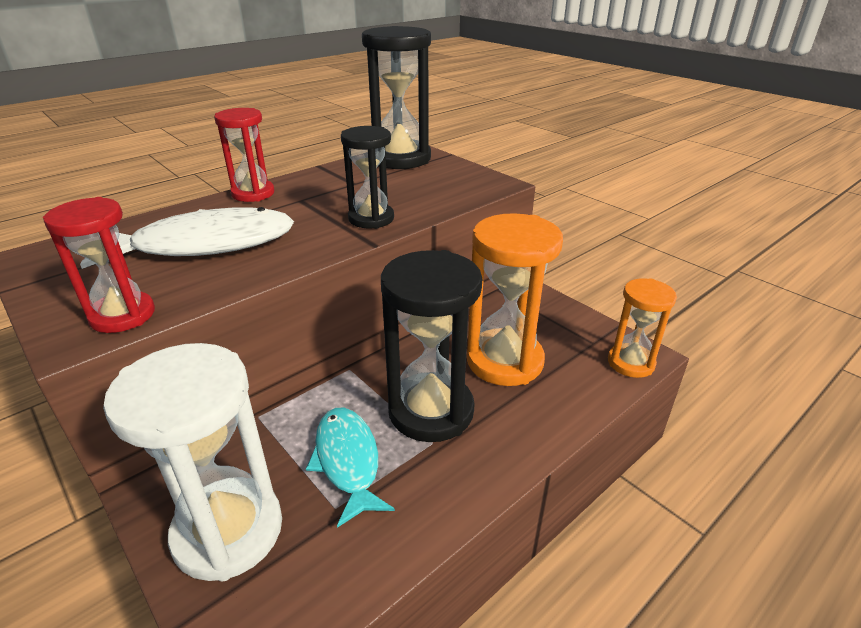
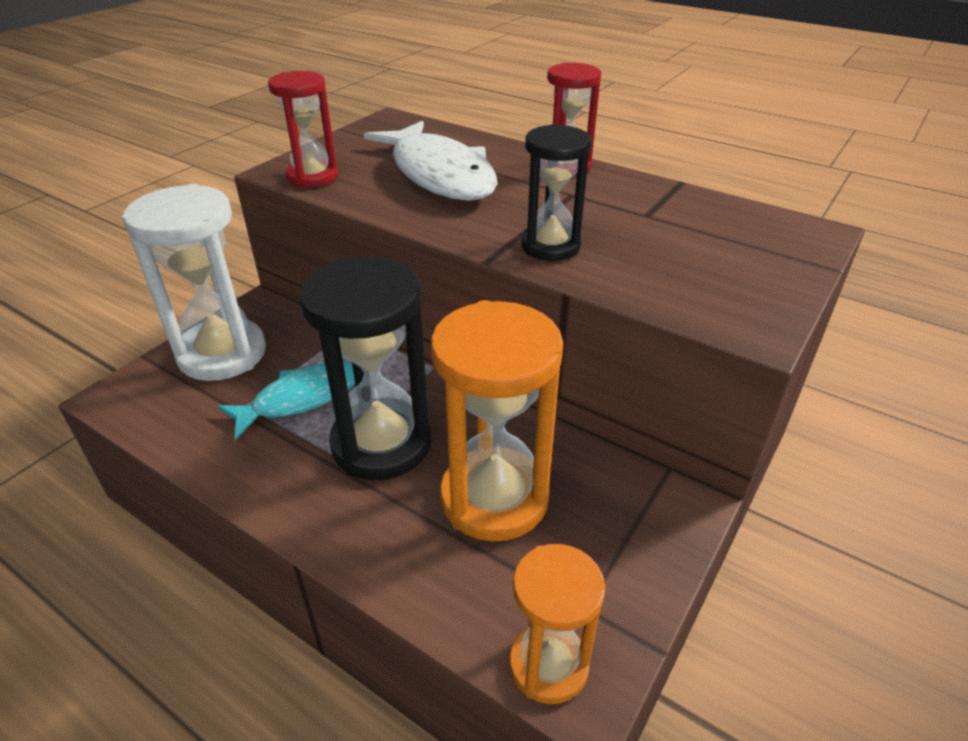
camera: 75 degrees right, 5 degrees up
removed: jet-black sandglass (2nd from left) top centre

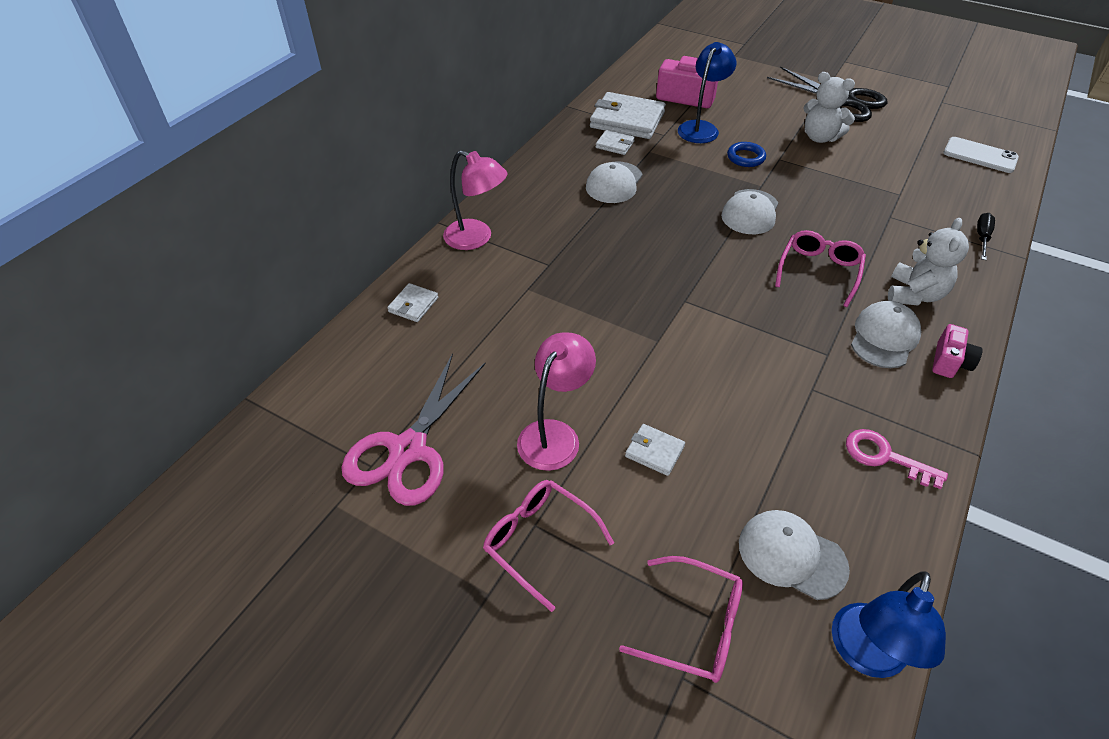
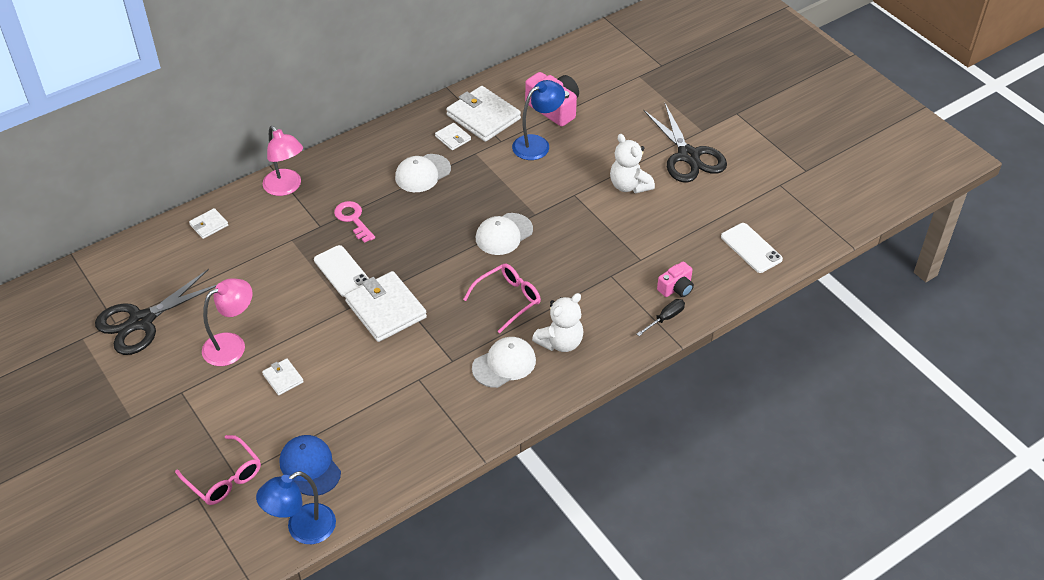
camera: 25 degrees right, 0 degrees up
removed: pink spectacles (1st from left) bottom centre; royal blue ring top right
added: white mobile phone (1st from left) middle left; white card wallet (3rd from left) centre
moved: pink door key middle right to centre; pink photo camera (2nd from left) middle right to centre
recoloured: pink shears centre to jet-black shears (1st from left) middle left; white peaked cap (3rd from left) bottom right to royal blue peaked cap bottom left

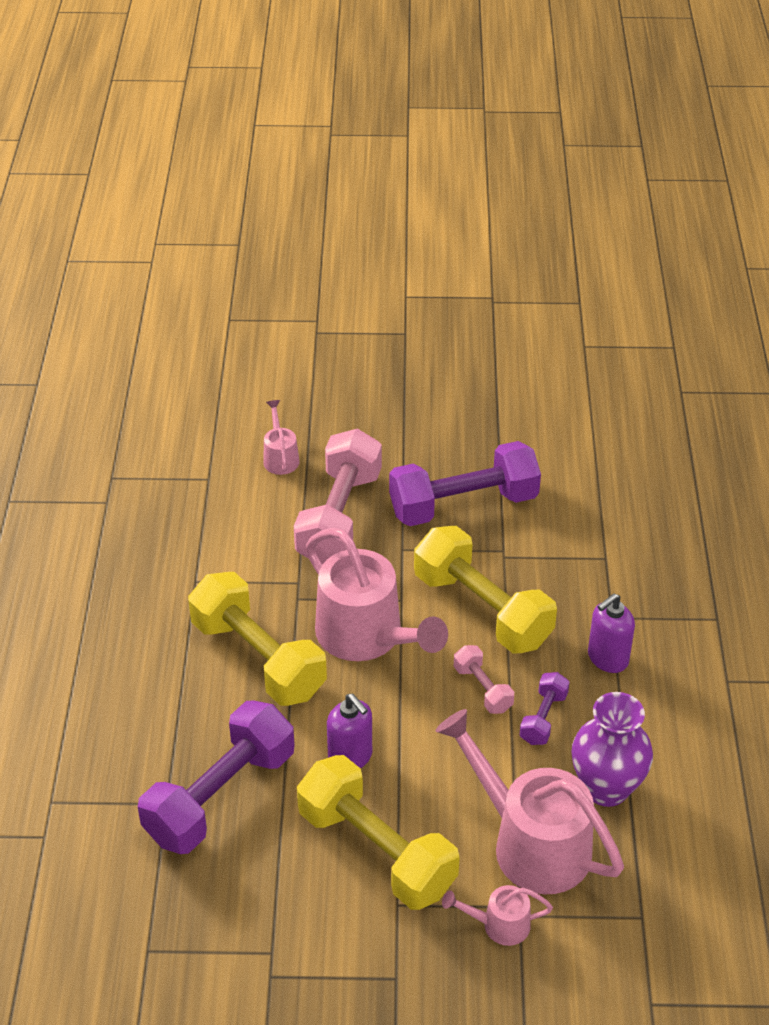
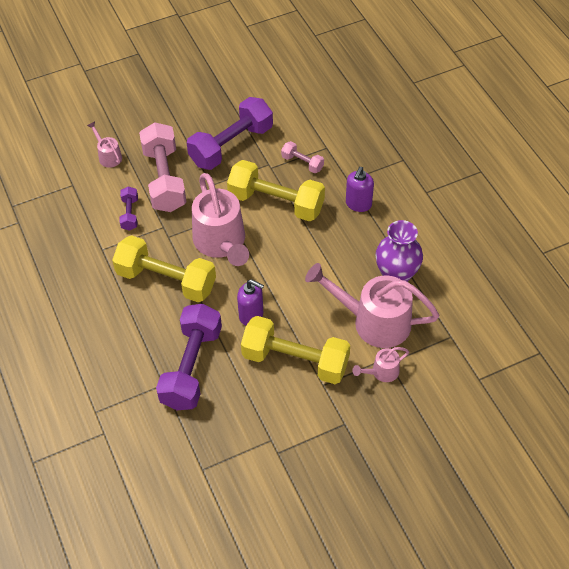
camera: 25 degrees left, 10 degrees up
moved: pink dumbbell (2nd from left) centre to top centre; royal purple dumbbell (3rd from left in the first image) bottom right to royal purple dumbbell (1st from left) middle left
turned: pink sprinkling can (2nd from left) centre = centre 45 degrees clockwise

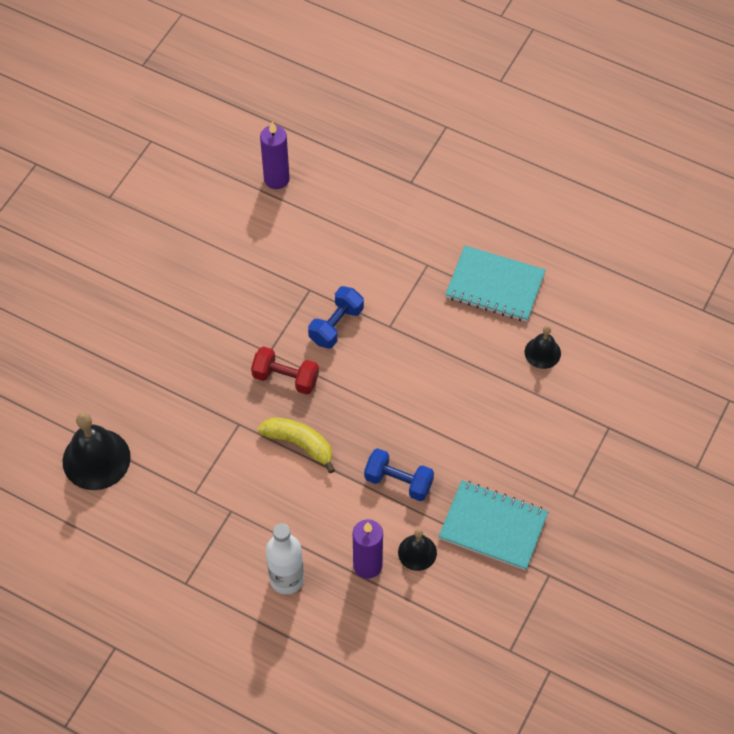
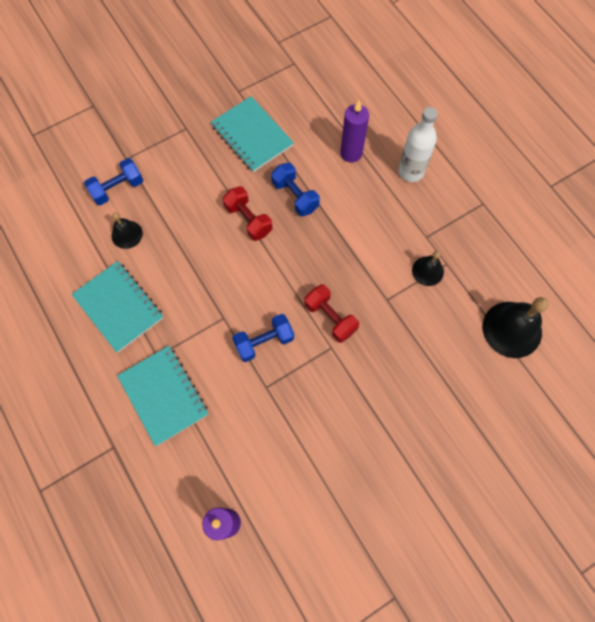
camera: 150 degrees left, 10 degrees up
removed: bright yellow banana fruit centre
added: royal blue dumbbell (1st from left) top left; teal exercise book (2nd from left) middle left; crimson dumbbell (1st from left) centre
moved: jet-black hand bell (2nd from left) bottom centre to middle right

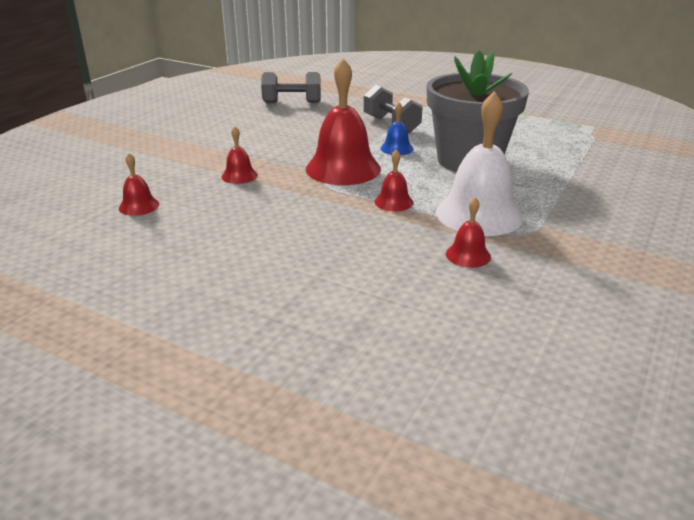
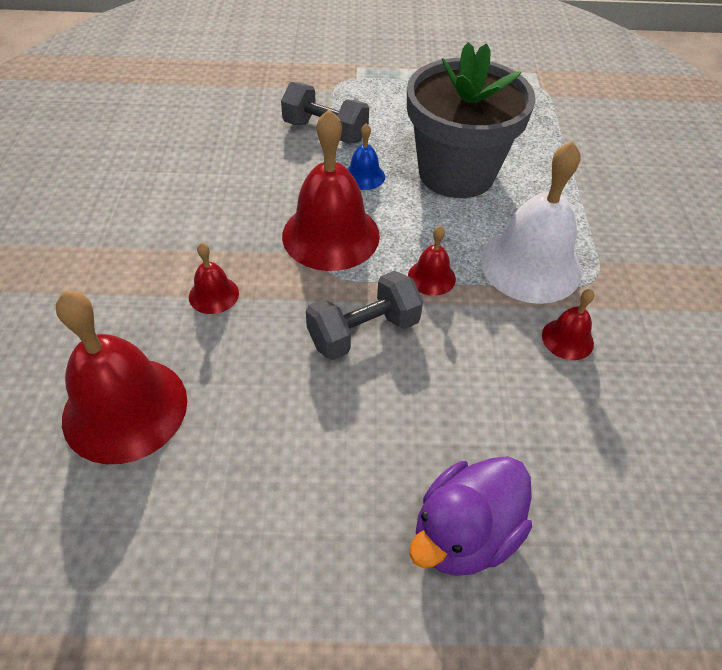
camera: 30 degrees left, 20 degrees up
added: royal purple rubber duck bottom centre
moved: ash-grey dumbbell (1st from left in the first image) top centre to ash-grey dumbbell (2nd from left) centre
resized: crimson hand bell (1st from left) middle left = middle left x2.14

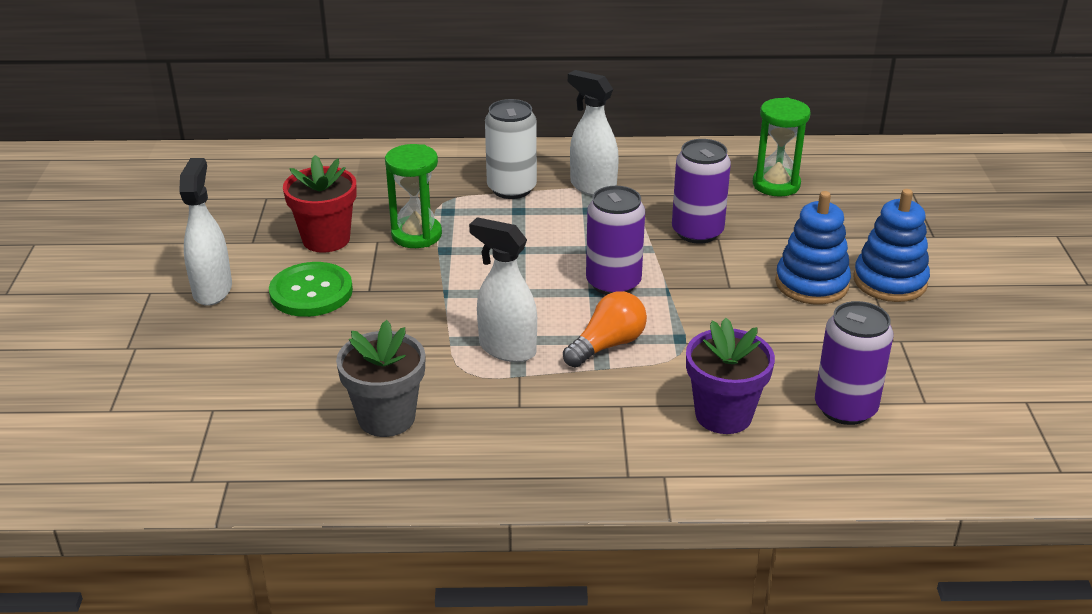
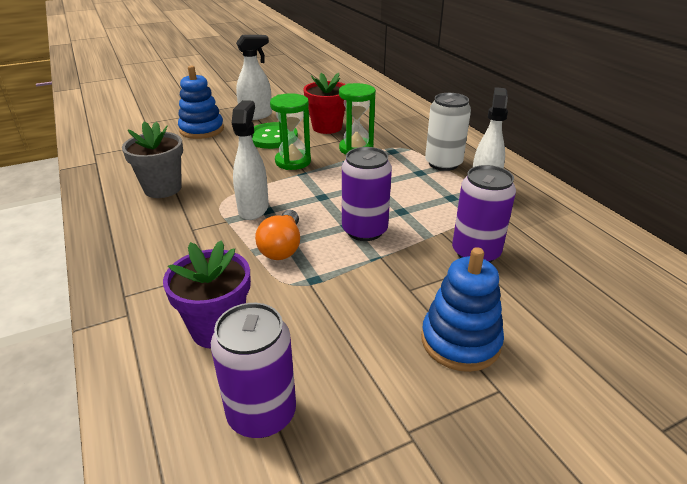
camera: 65 degrees right, 0 degrees up
moved: leaf-green sandglass (2nd from left in the first image) top right to leaf-green sandglass (1st from left) top centre; royal blue ring stacker (2nd from left in the first image) middle right to royal blue ring stacker (1st from left) top left
turned: orange lightbulb centre = centre 75 degrees clockwise

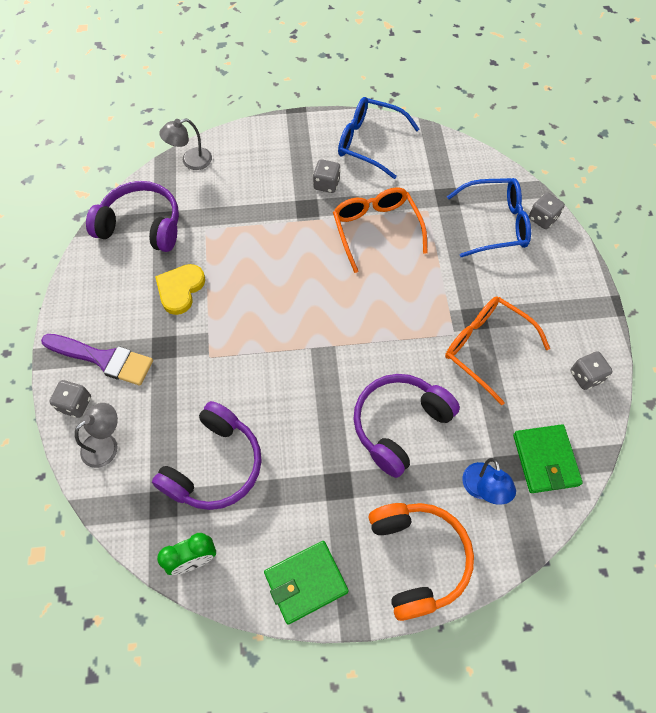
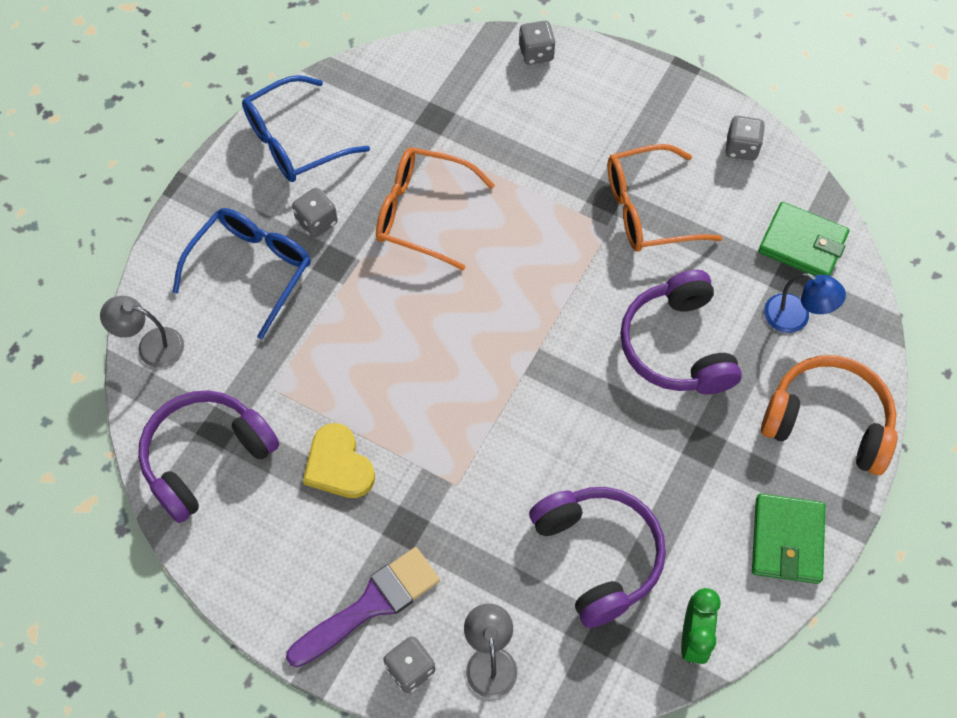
camera: 55 degrees left, 0 degrees up
moved: royal blue spectacles (2nd from left in the first image) top right to royal blue spectacles (1st from left) middle left
turned: ash-grey desk lamp (2nd from left in the first image) top left = middle left 90 degrees clockwise

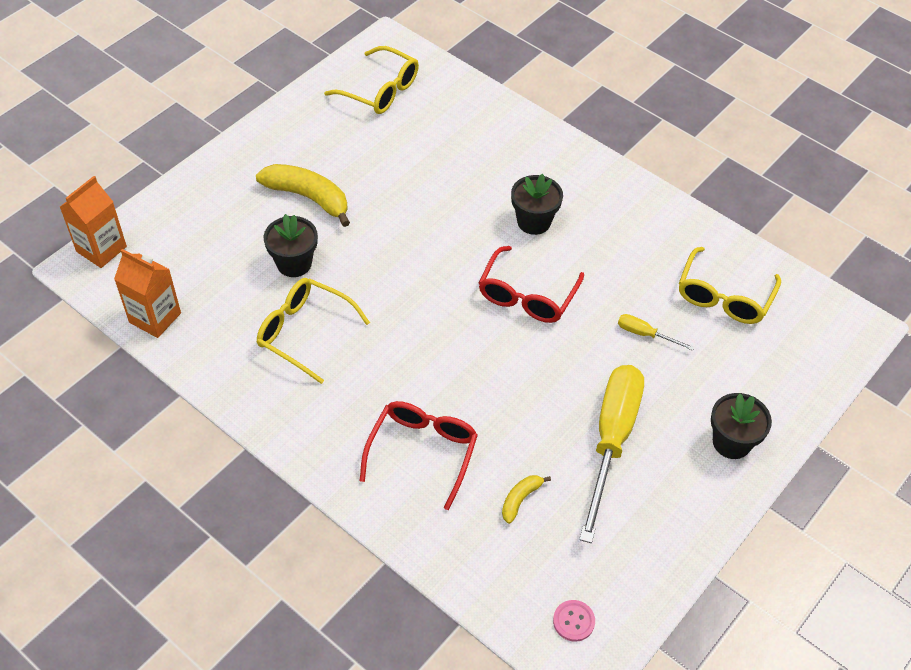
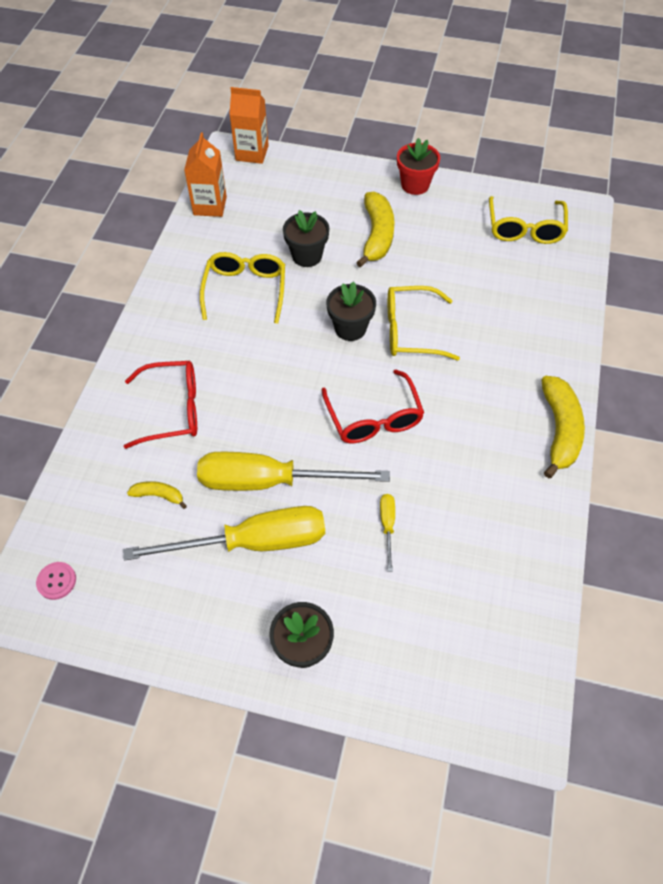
camera: 65 degrees right, 5 degrees up
added: bright yellow screwdriver (2nd from left) centre; crimson potted plant top centre; bright yellow banana fruit (3rd from left) middle right
moved: jet-black potted plant (2nd from left in the first image) top centre to jet-black potted plant (3rd from left) centre; bright yellow spectacles (3rd from left in the first image) middle right to bright yellow spectacles (2nd from left) centre
turned: crimson spectacles (2nd from left) centre = centre 105 degrees counterclockwise

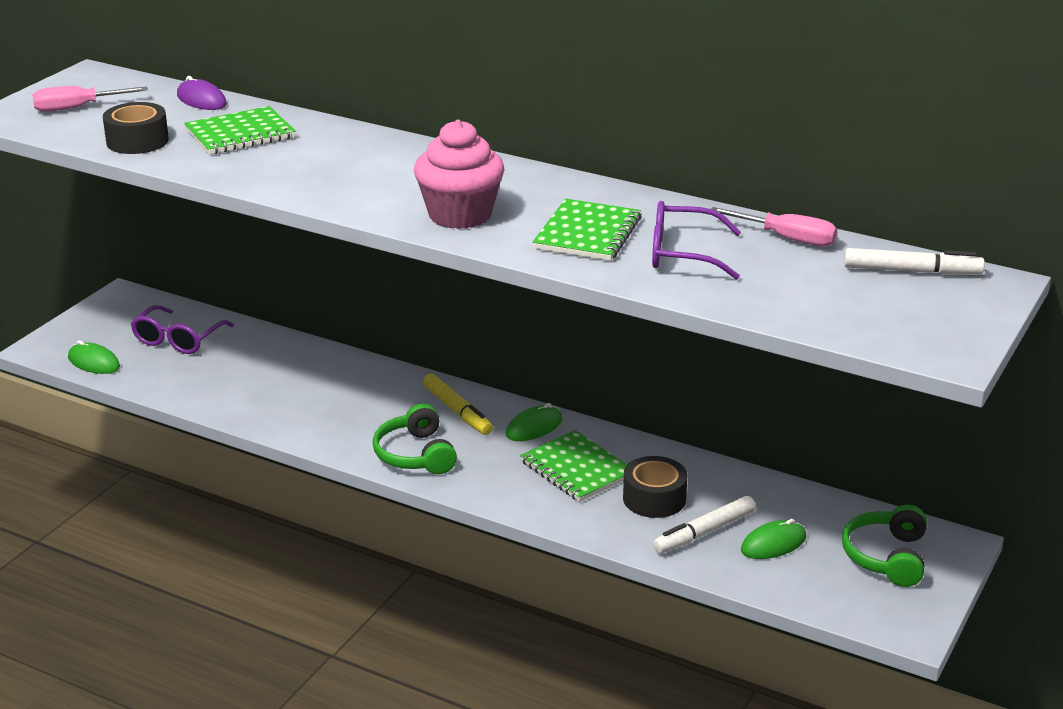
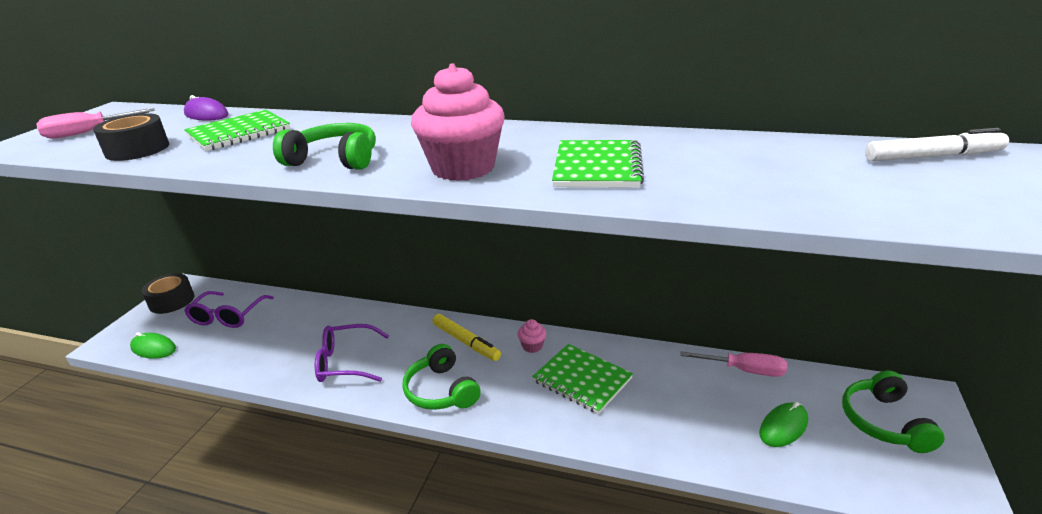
camera: 10 degrees left, 0 degrees up
removed: white marker (1st from left) bottom centre
added: leaf-green headphones (1st from left) top left
moved: jet-black sticky tape (2nd from left) bottom centre to middle left; royal purple spectacles (2nd from left) centre to bottom centre; pink screwdriver (2nd from left) top right to bottom right
replaced: leaf-green PC mouse (2nd from left) centre to pink cupcake (2nd from left) centre

